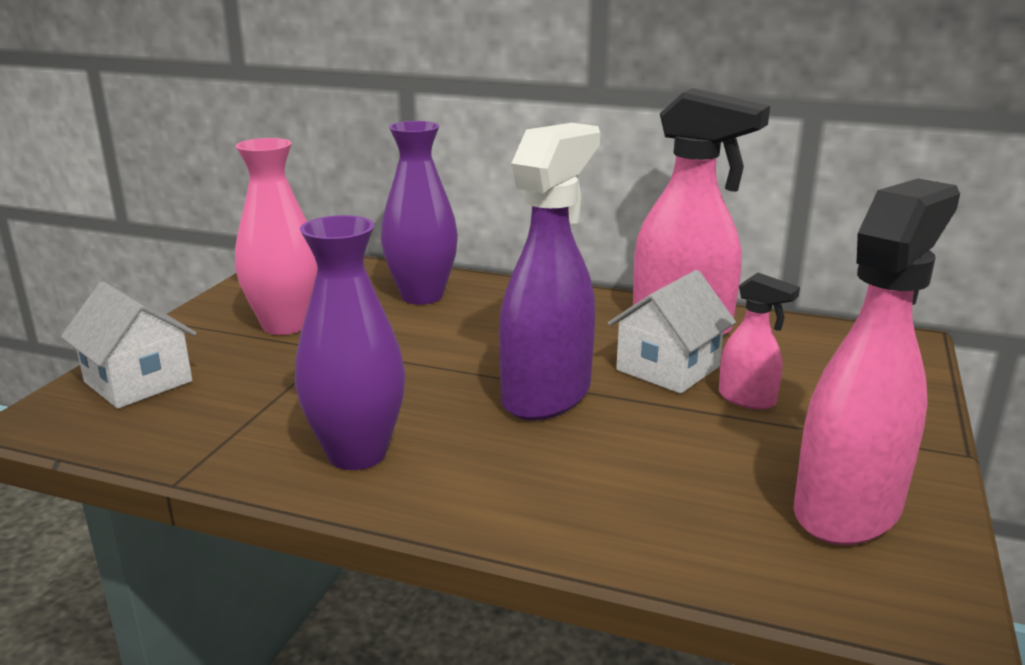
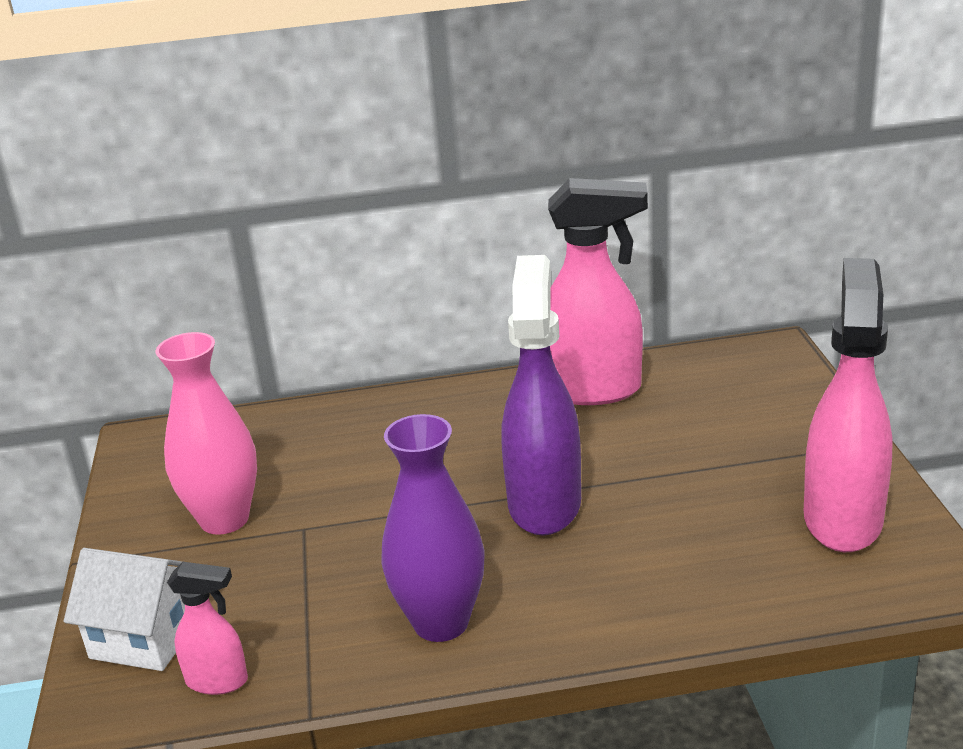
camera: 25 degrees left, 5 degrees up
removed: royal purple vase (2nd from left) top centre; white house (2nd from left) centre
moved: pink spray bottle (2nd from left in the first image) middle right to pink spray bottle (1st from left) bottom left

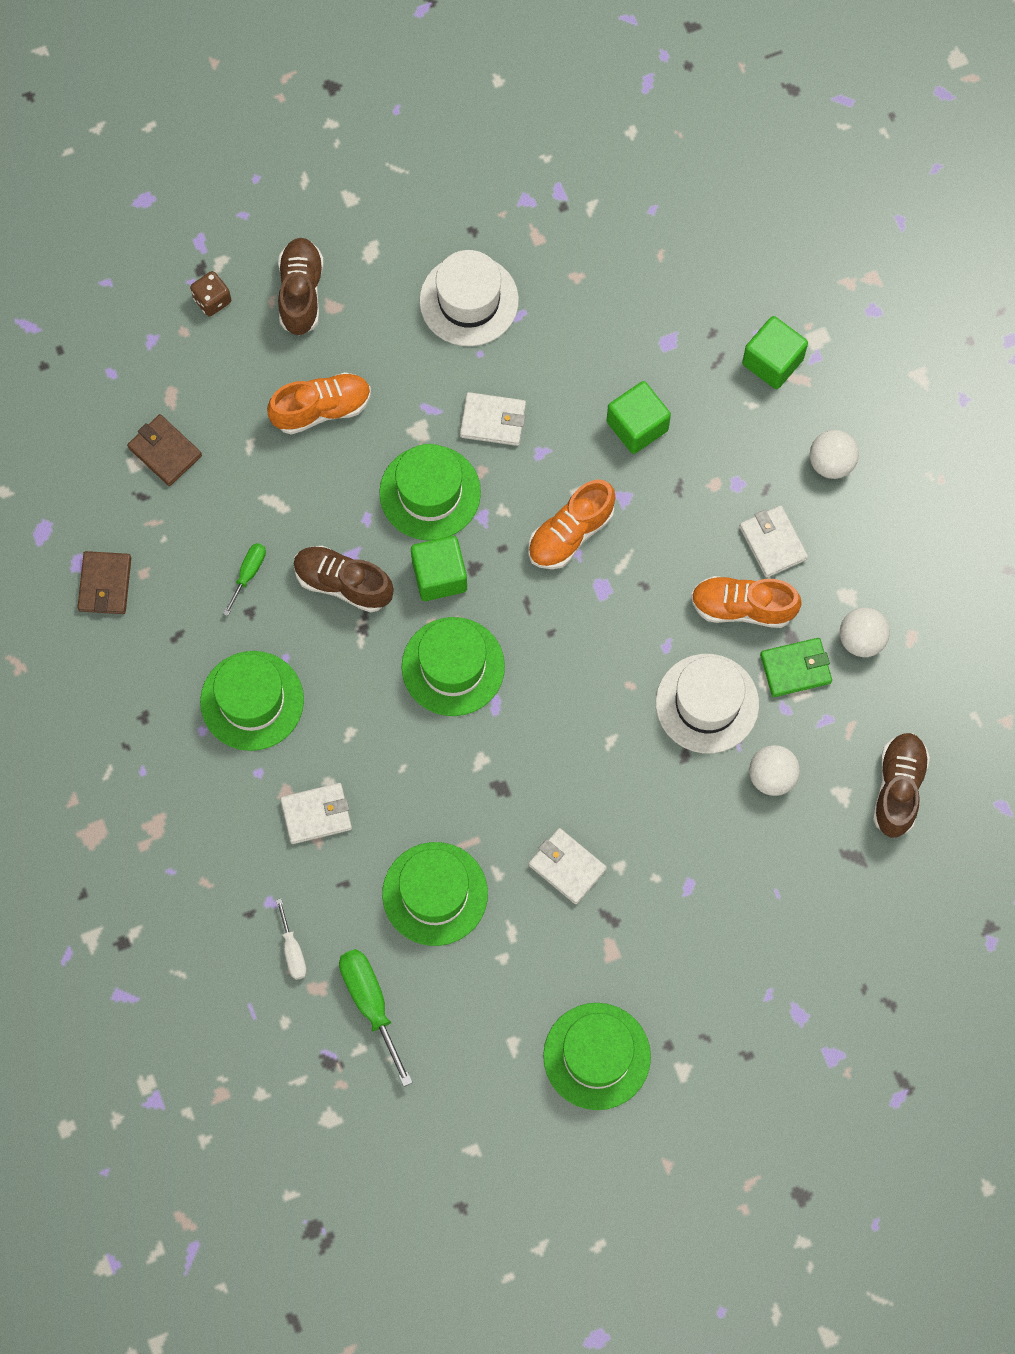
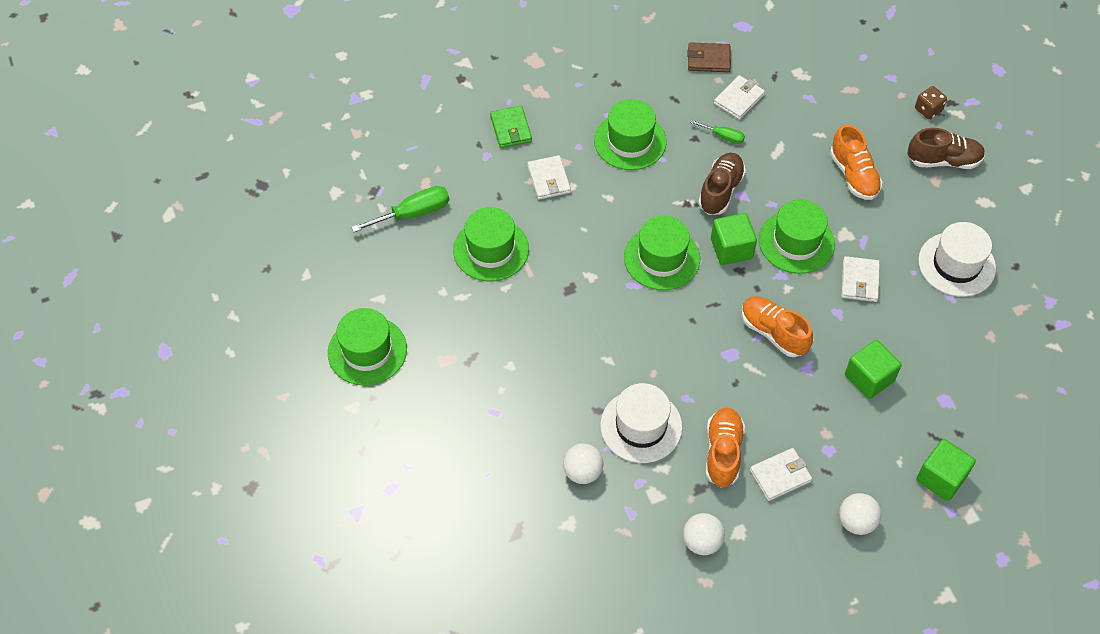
camera: 90 degrees right, 15 degrees down
removed: dark brown card wallet (2nd from left) top left; white screwdriver bottom left; dark brown sneaker (3rd from left) middle right
moved: white card wallet (3rd from left in the first image) centre to white card wallet (2nd from left) top right; leaf-green card wallet middle right to top centre

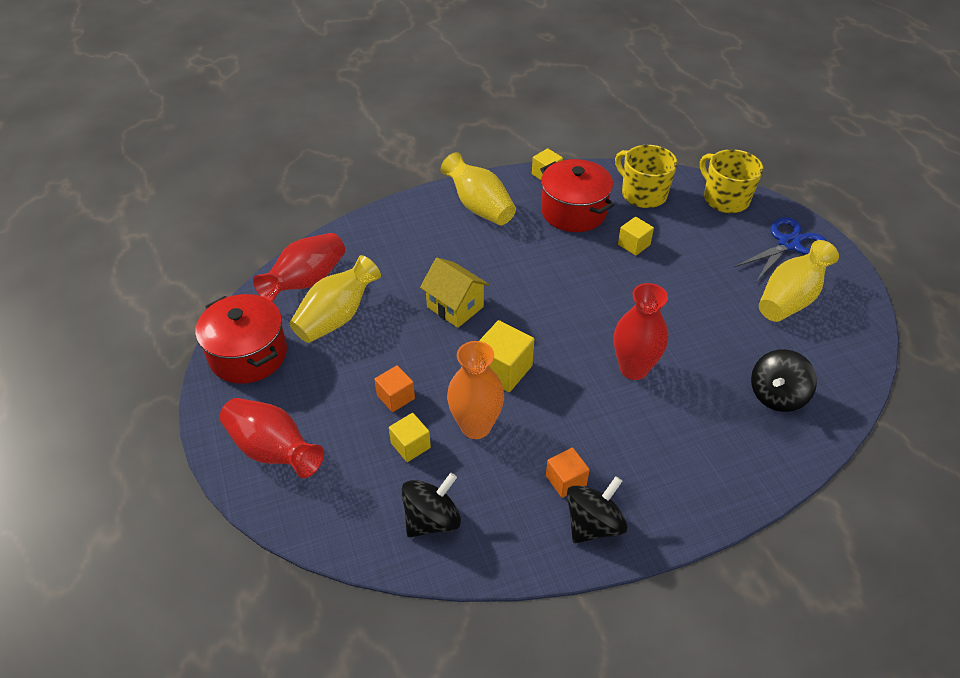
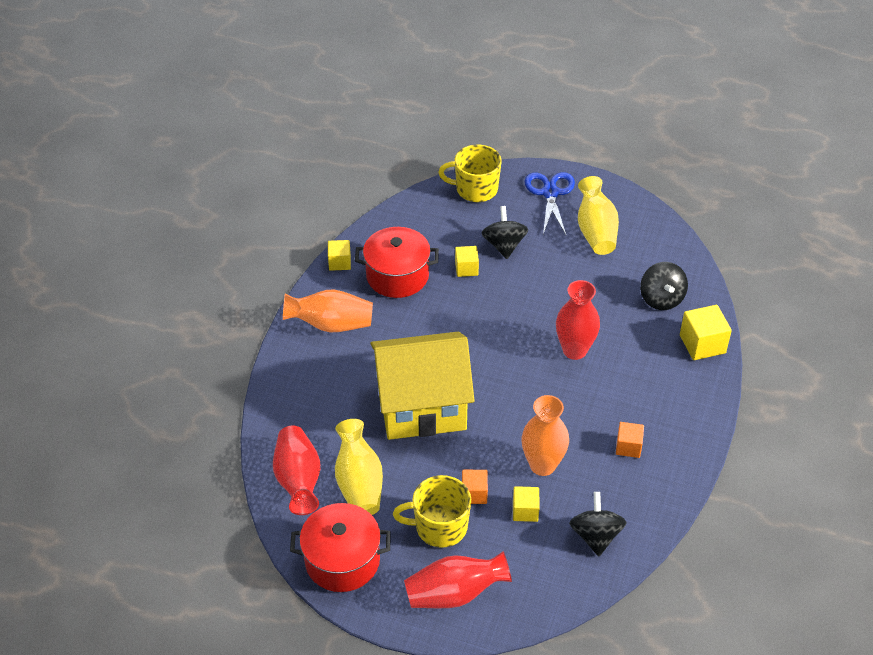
camera: 50 degrees left, 0 degrees up
moved: bright yellow block (2nd from left in the first image) centre to bright yellow block (4th from left) middle right; jet-black toy top (2nd from left in the first image) bottom centre to jet-black toy top (1st from left) centre; bright yellow tea mug (1st from left) top right to bottom centre
recoloured: bright yellow vase (2nd from left) top centre to orange vase (1st from left) centre
resized: bright yellow house centre = centre x1.99

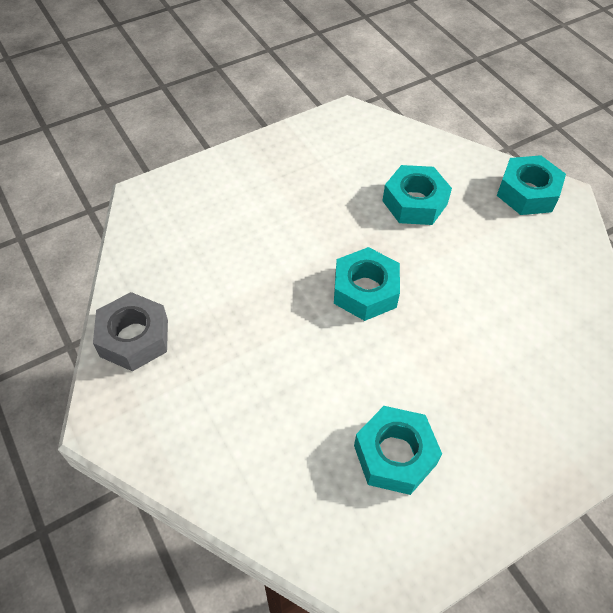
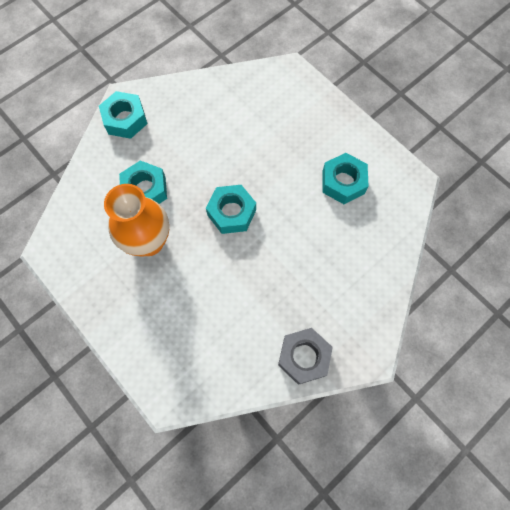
camera: 100 degrees left, 15 degrees up
added: orange vase middle left

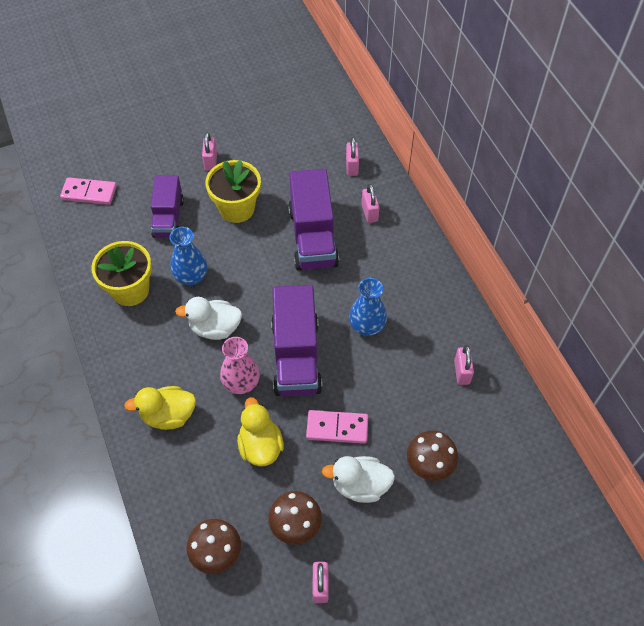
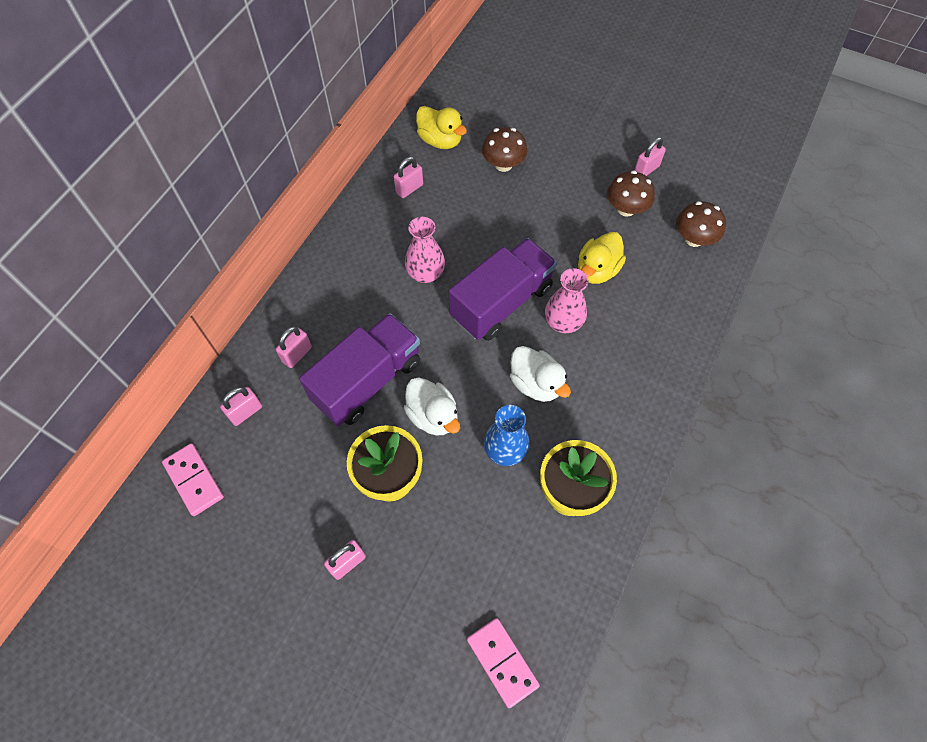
camera: 130 degrees left, 5 degrees up
removed: royal purple lorry (1st from left) top left
moved: bright yellow rubber duck (1st from left) middle left to top centre; pink domino (2nd from left in the first image) bottom centre to pink domino (1st from left) middle left; white rubber duck (2nd from left in the first image) bottom centre to white rubber duck (1st from left) centre
recoloured: royal blue vase (2nd from left) centre to pink vase (1st from left) centre

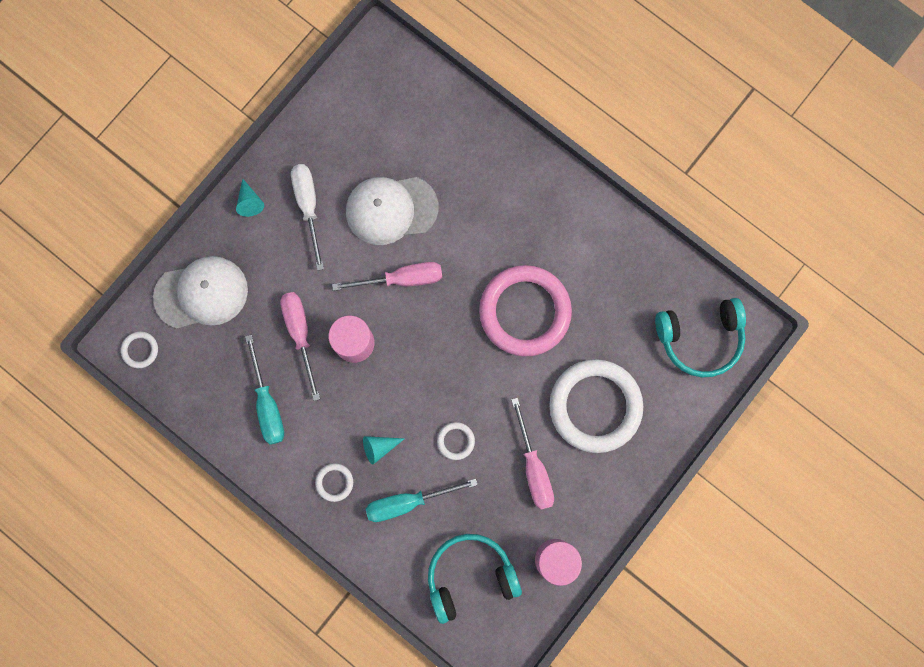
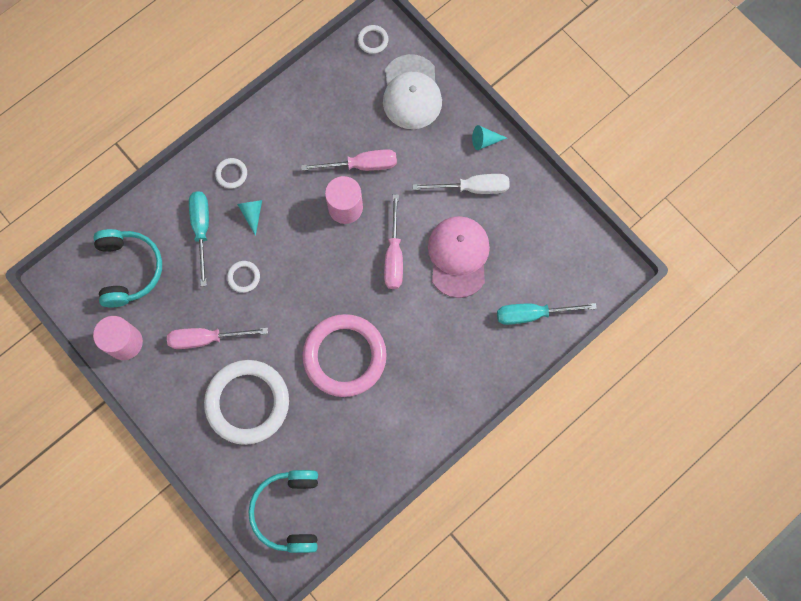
camera: 100 degrees right, 5 degrees down
moved: teal screwdriver (1st from left in the first image) middle left to teal screwdriver (2nd from left) middle right
recoloured: white peaked cap (2nd from left) top centre to pink peaked cap centre

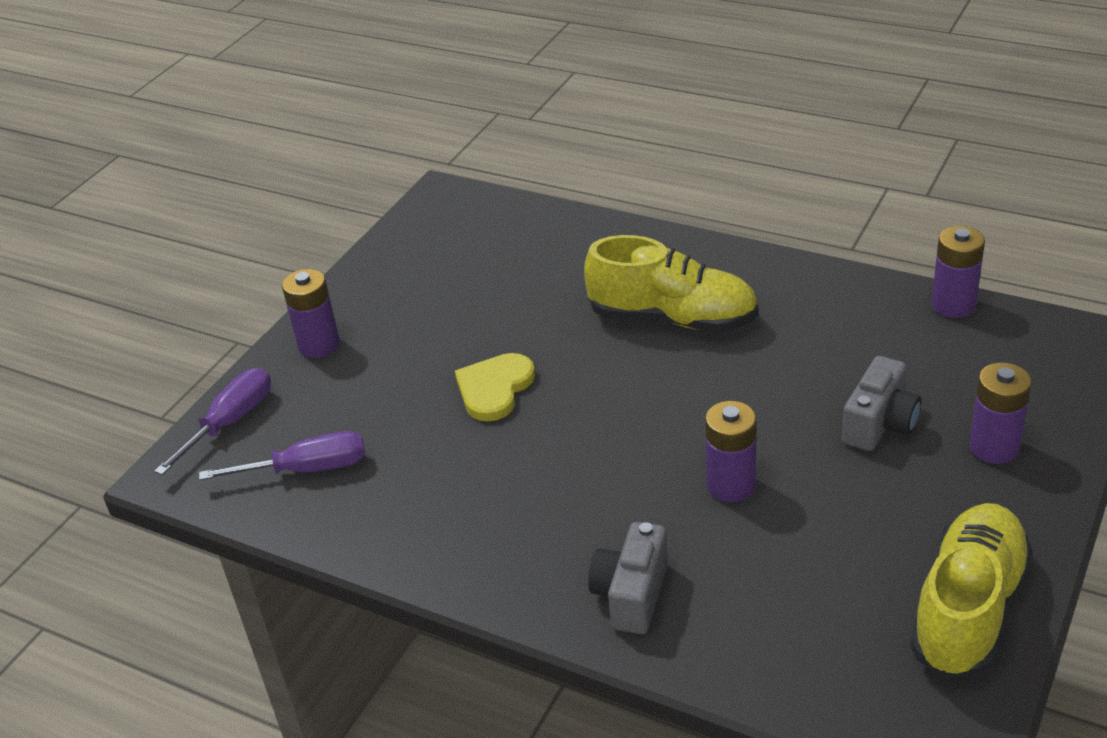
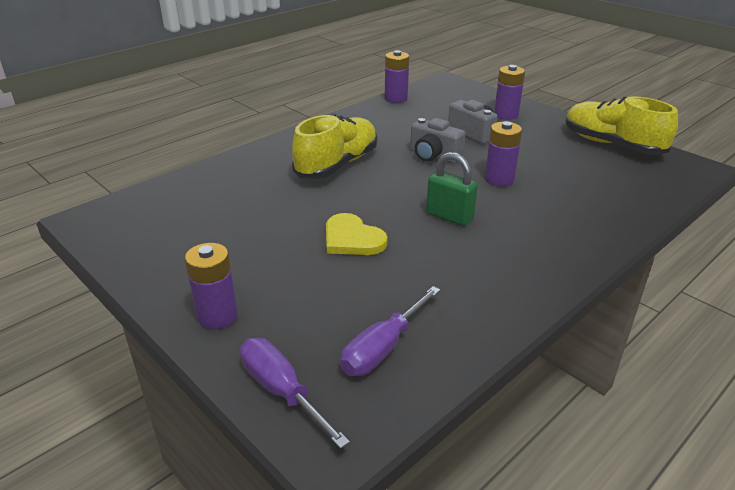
camera: 75 degrees left, 5 degrees down
added: leaf-green lock centre
moved: ash-grey photo camera (1st from left) bottom centre to top centre
turned: royal purple screwdriver (2nd from left) middle left = bottom centre 150 degrees counterclockwise

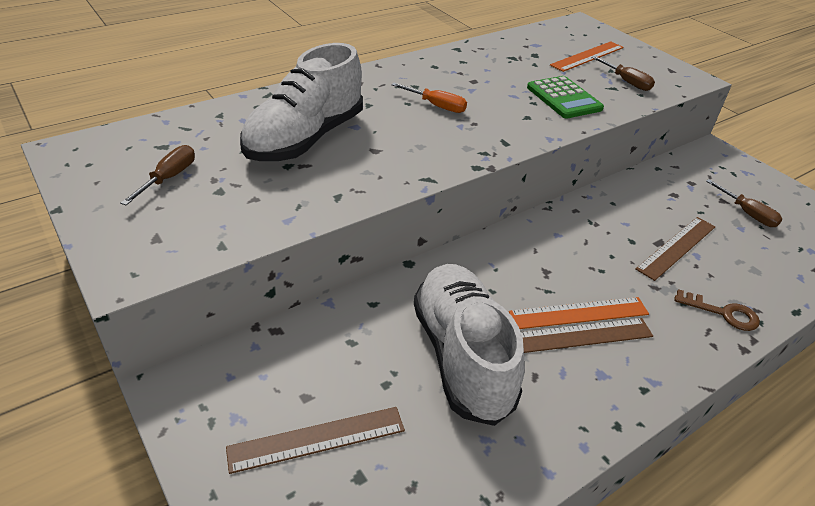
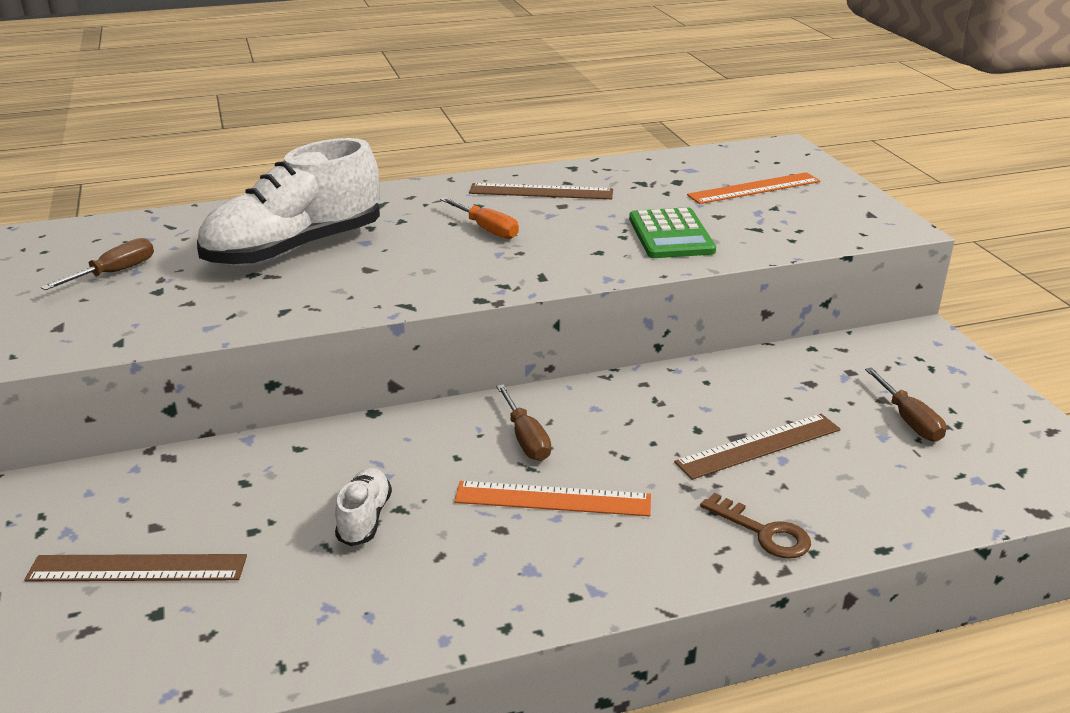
camera: 20 degrees right, 10 degrees down
moved: dark brown straightedge (2nd from left) middle right to top centre; dark brown screwdriver (2nd from left) top right to centre
resized: white sneaker (2nd from left) bottom centre = bottom centre x0.43

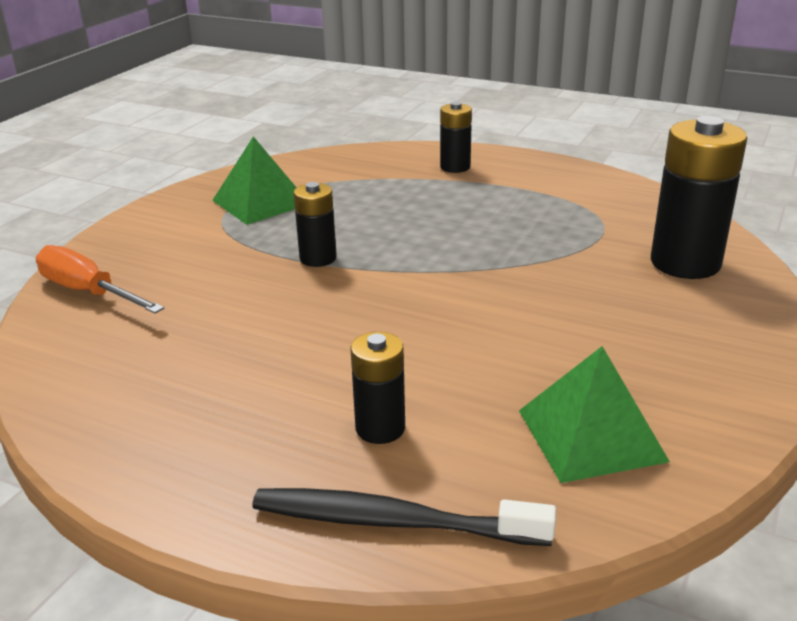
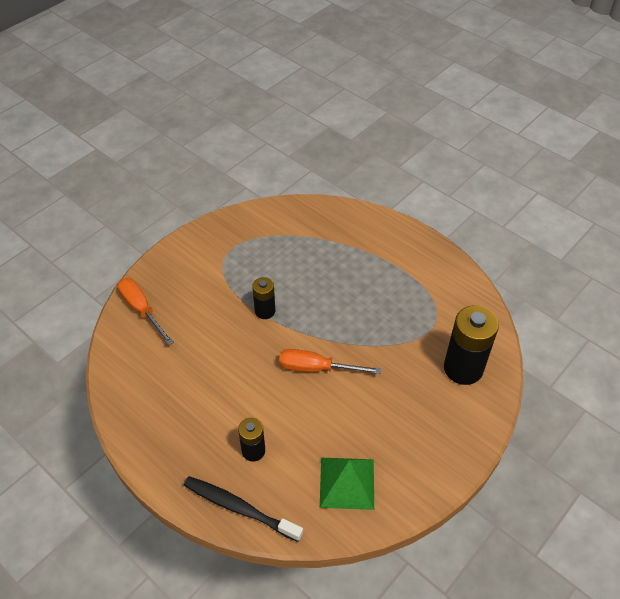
camera: 15 degrees right, 20 degrees up
removed: leaf-green pyramid shape (1st from left) top left; jet-black battery (3rd from left) top centre
added: orange screwdriver (2nd from left) centre

